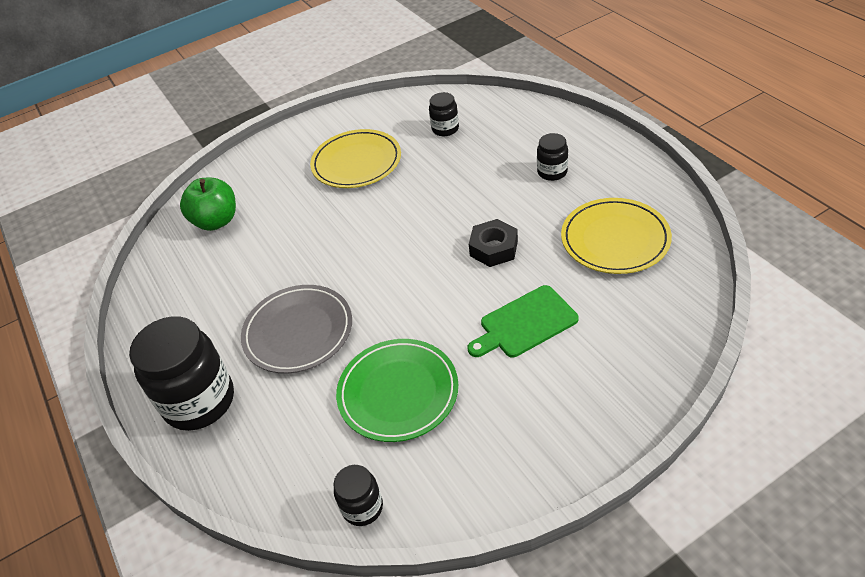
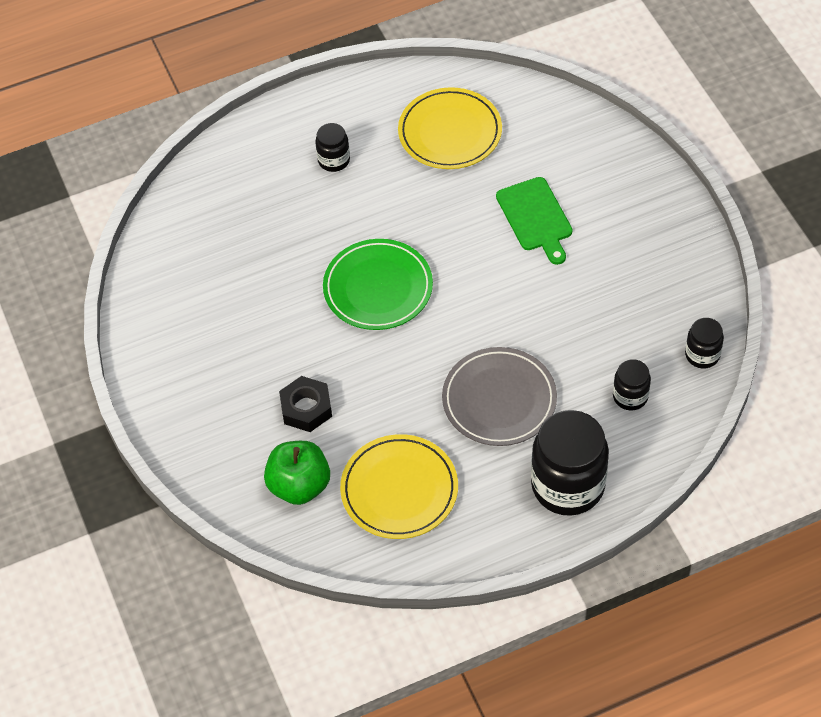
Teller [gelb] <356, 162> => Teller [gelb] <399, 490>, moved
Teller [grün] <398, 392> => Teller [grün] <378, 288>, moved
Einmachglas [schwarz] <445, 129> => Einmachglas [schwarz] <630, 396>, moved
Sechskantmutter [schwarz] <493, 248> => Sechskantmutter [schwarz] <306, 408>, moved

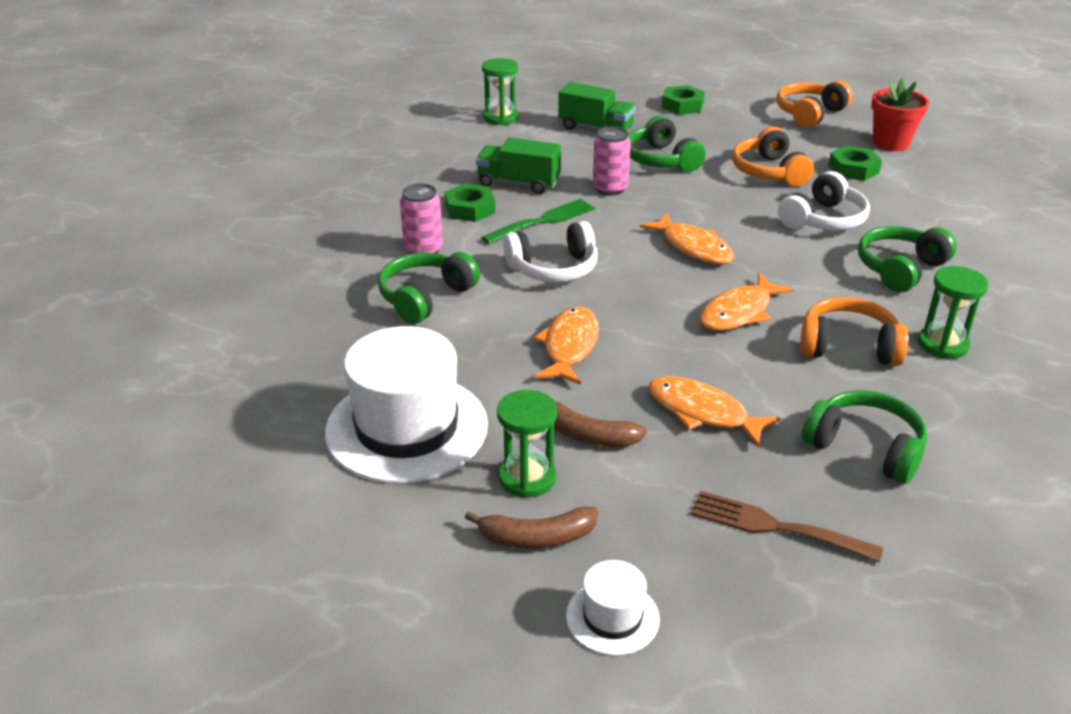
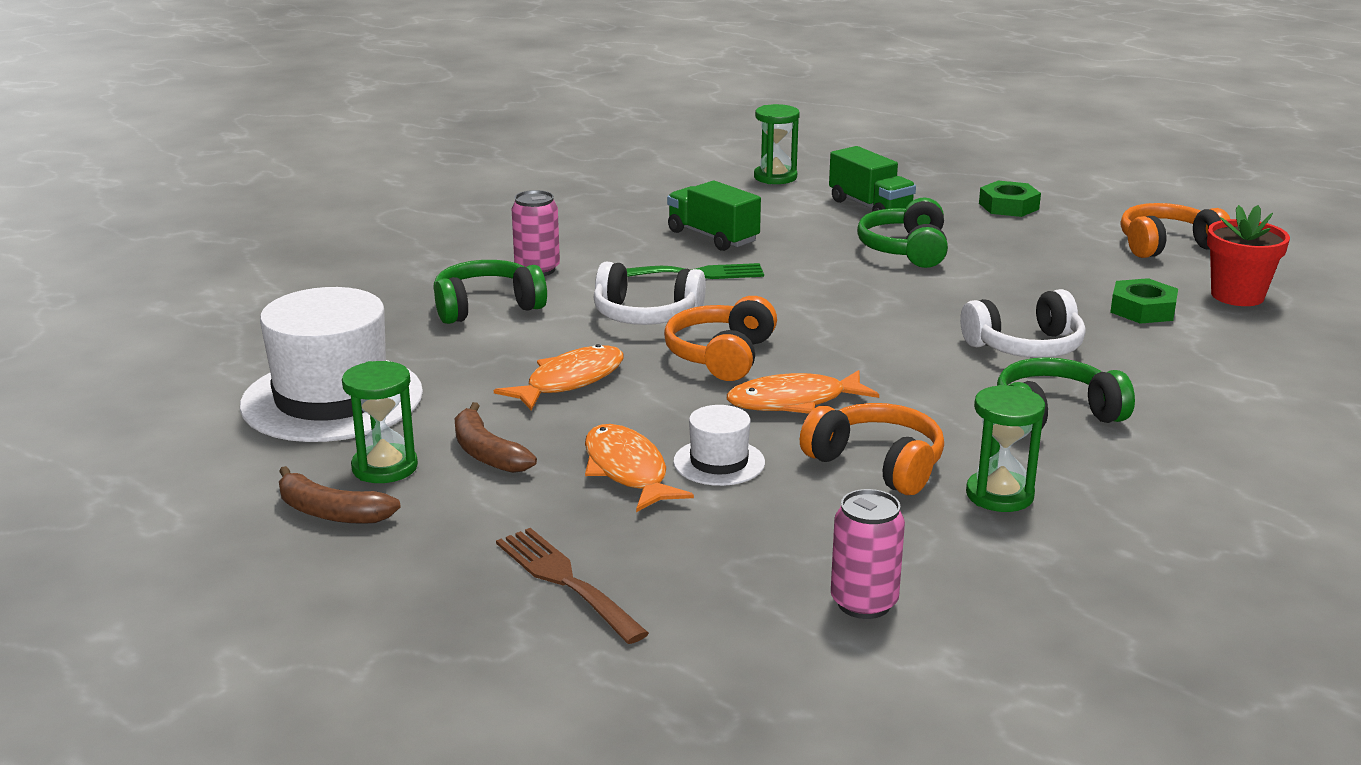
Sechskantmutter [grün] <470, 209> => nothing
Hut [weiß] <612, 617> => Hut [weiß] <719, 462>, moved
Dose [rosa] <610, 189> => Dose [rosa] <864, 603>, moved
Fisch [orange] <693, 247> => nothing
Kopfhörer [orange] <769, 172> => Kopfhörer [orange] <721, 356>, moved
Kopfhörer [grün] <865, 448> => nothing

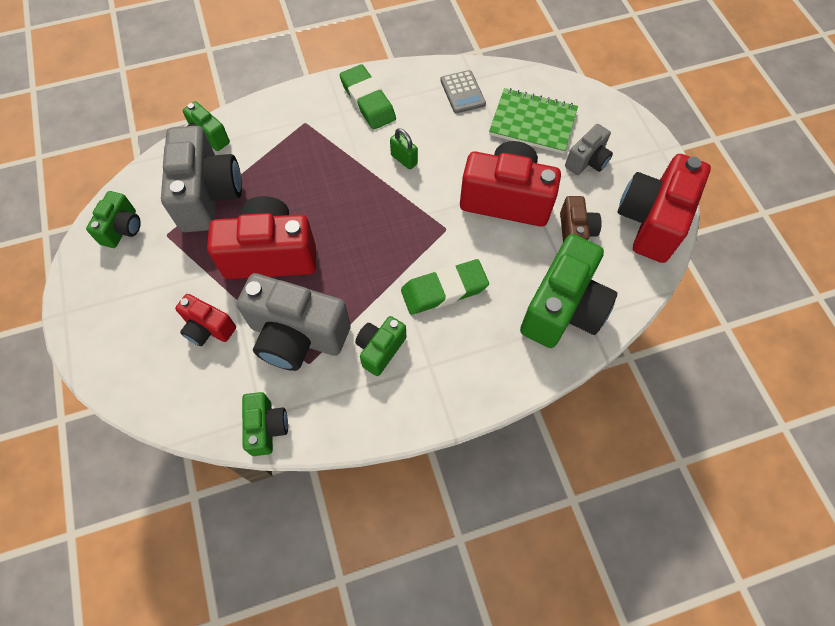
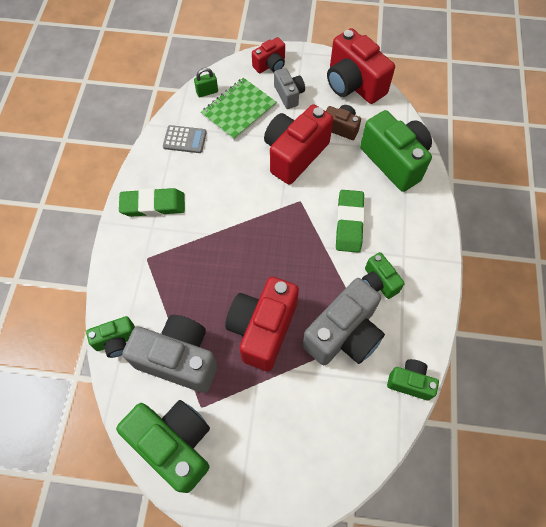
Kamera [grün] <122, 229> => Kamera [grün] <175, 444>, x1.88
Kamera [rot] <208, 328> => Kamera [rot] <270, 65>, moved
Vorhängeschloss [grün] <404, 159> => Vorhängeschloss [grün] <207, 92>, moved

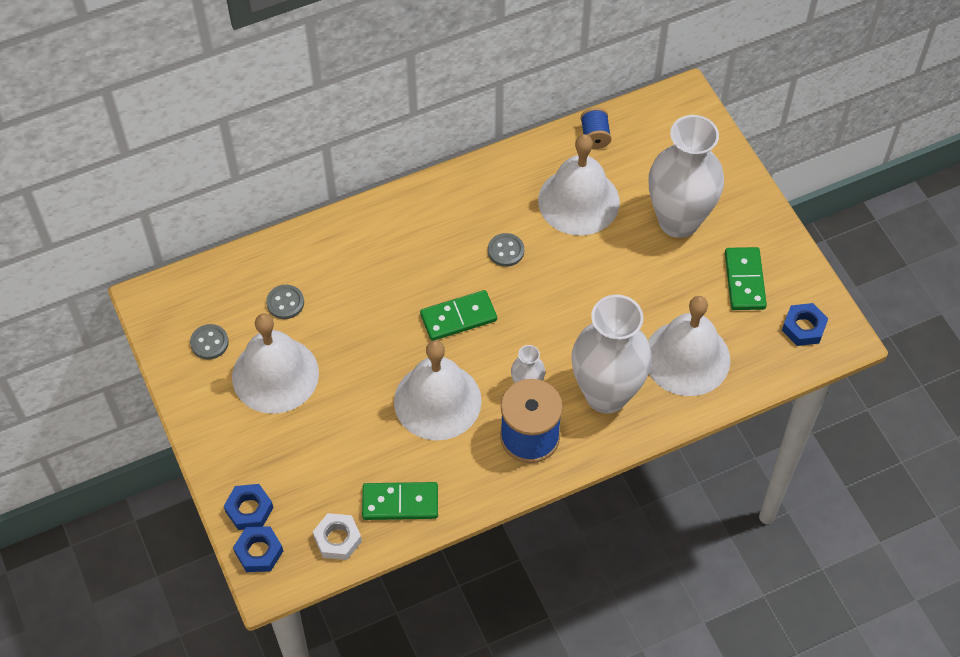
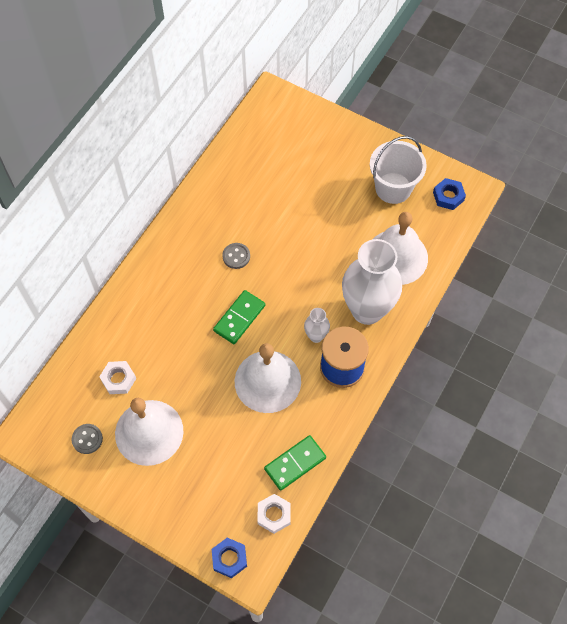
Sechskantmutter [blau] <249, 509> => nothing
Knopf [grau] <285, 303> => Sechskantmutter [weiß] <118, 379>
Glocke [weiß] <578, 201> => nothing
Garnrolle [blau] <595, 136> => nothing
Vase [weiß] <678, 221> => nothing
Dominostein [grün] <744, 280> => Eimer [weiß] <393, 188>

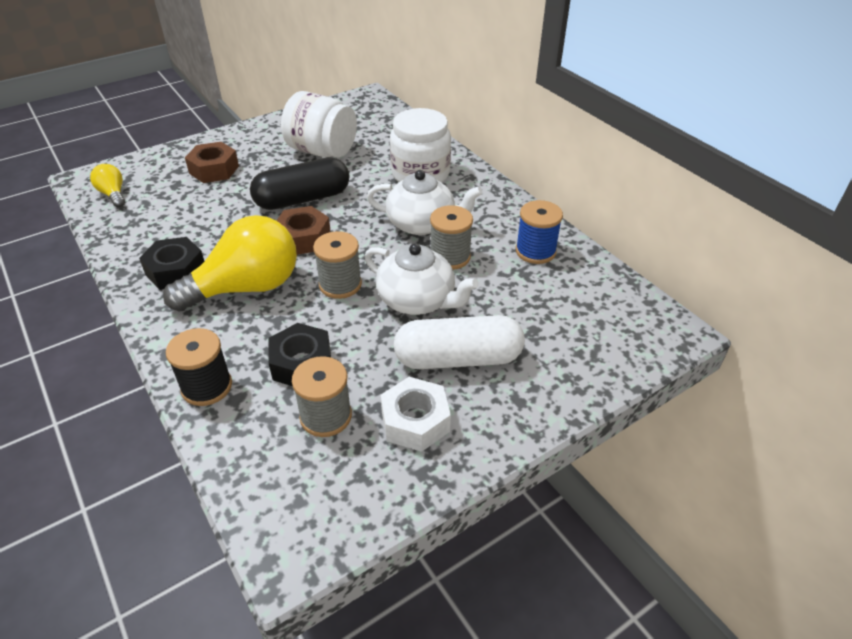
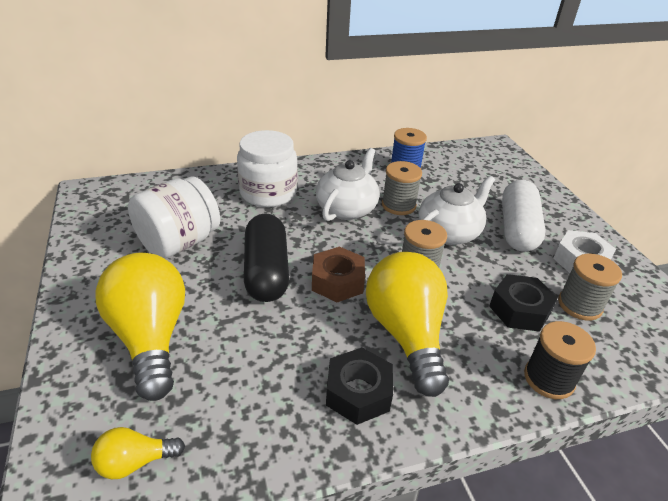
Sechskantmutter [braun] <214, 170> => Glühbirne [gelb] <150, 337>

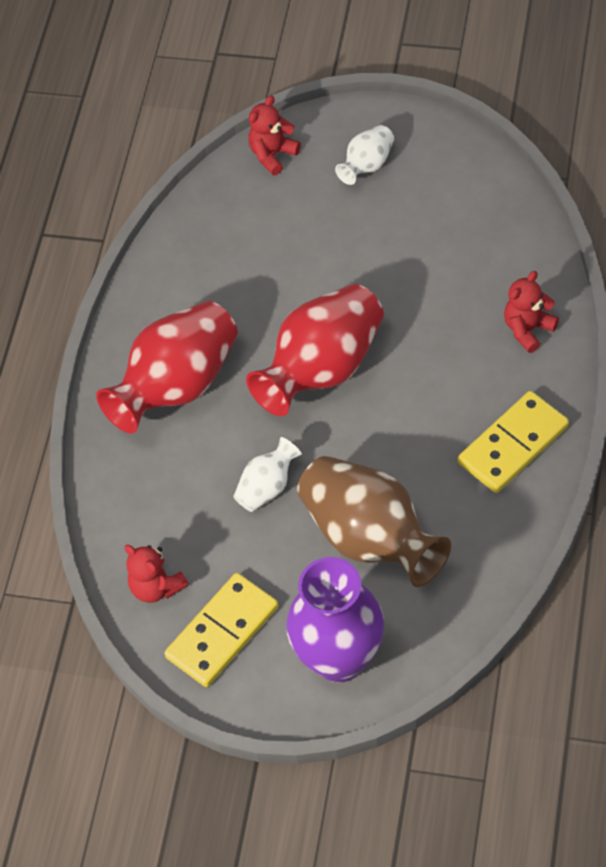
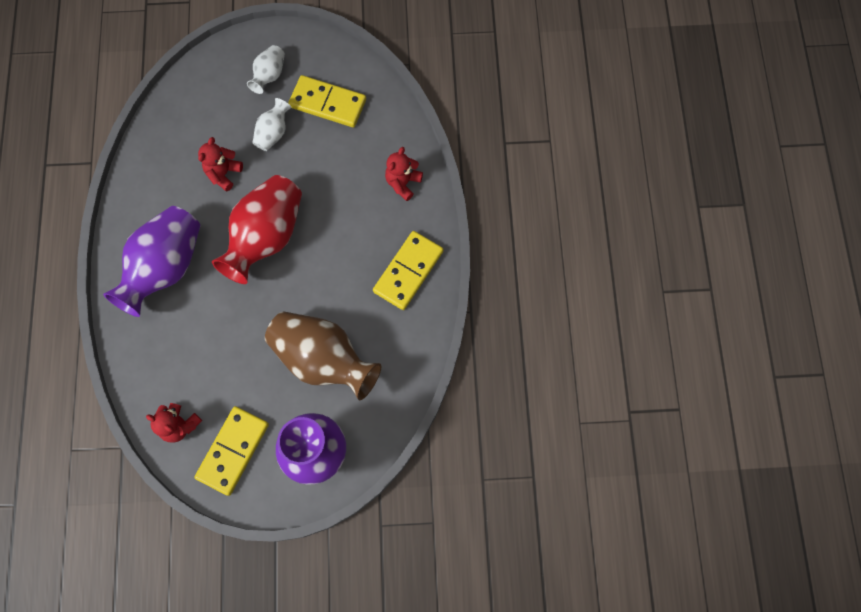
Vase [rot] <177, 386> => Vase [lila] <165, 268>
Vase [weiß] <267, 487> => Vase [weiß] <273, 133>, moved
Teddybär [rot] <273, 155> => Teddybär [rot] <224, 173>, moved
nothing => Dominostein [gelb] <328, 103>

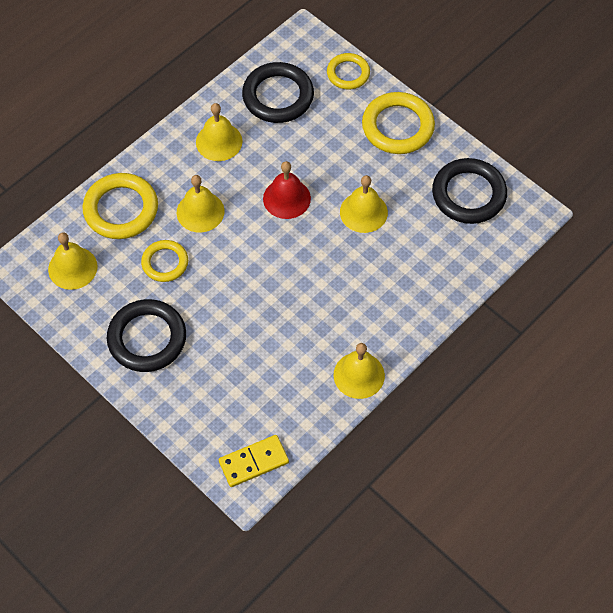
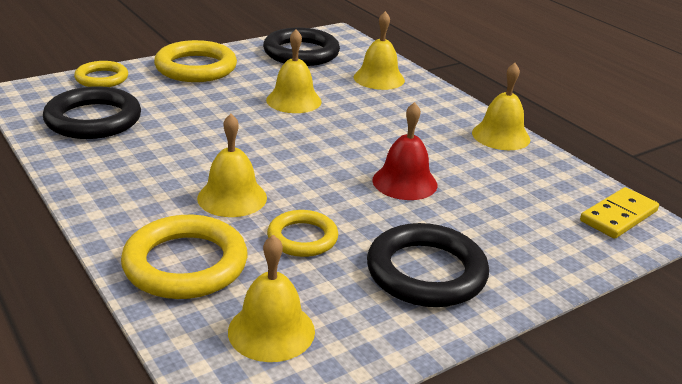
Glocke [gelb] <219, 141> => Glocke [gelb] <379, 78>, moved
Dominostein [gelb] <253, 462> => Dominostein [gelb] <618, 216>, 60 degrees clockwise
Glocke [rot] <286, 198> => Glocke [rot] <404, 182>, moved

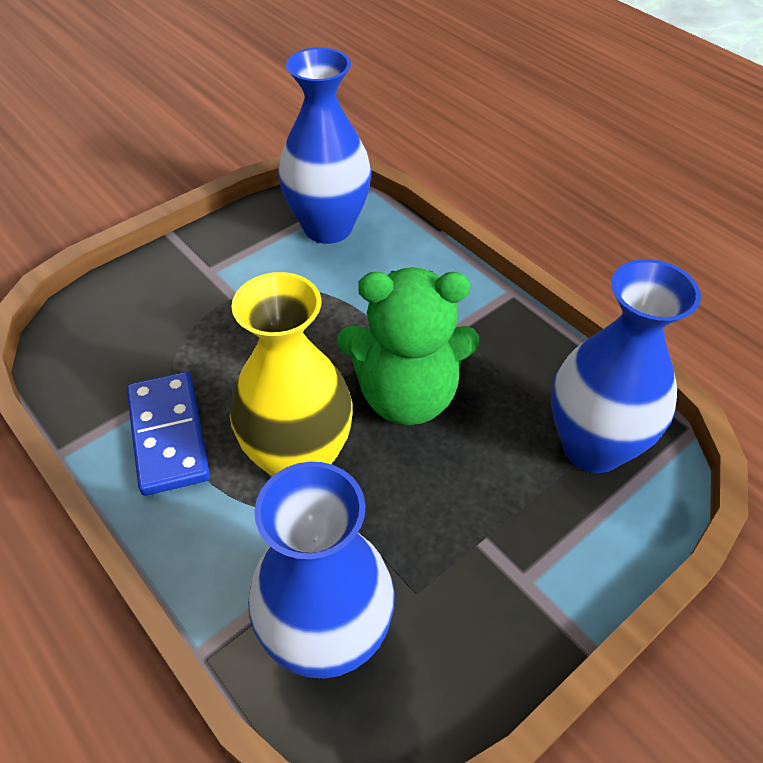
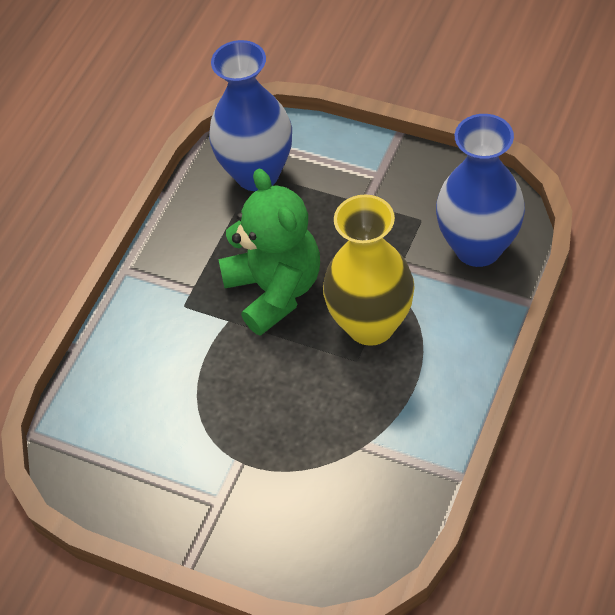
Dominostein [blau] <169, 435> => nothing
Vase [blau] <328, 227> => nothing

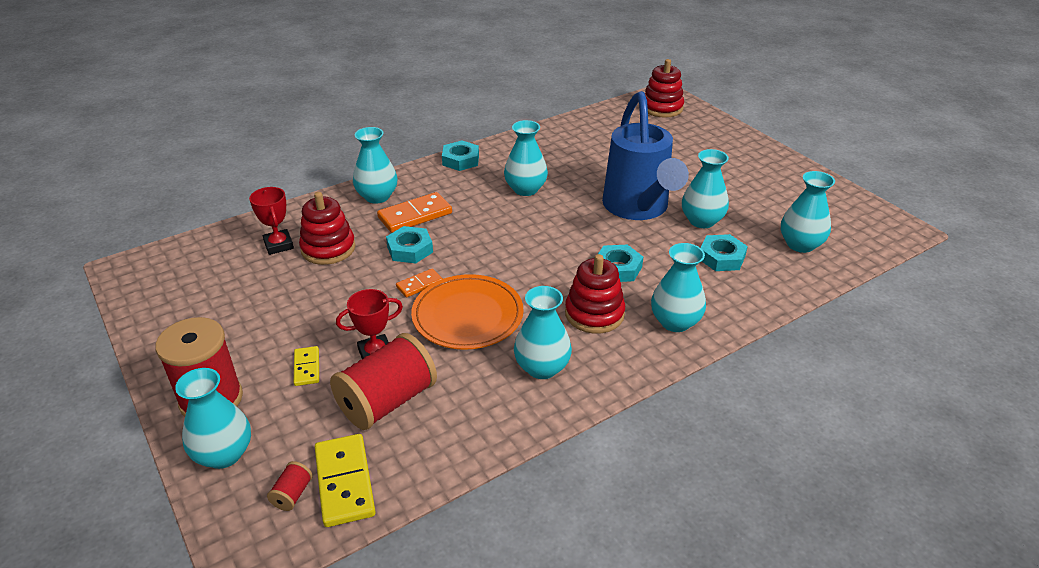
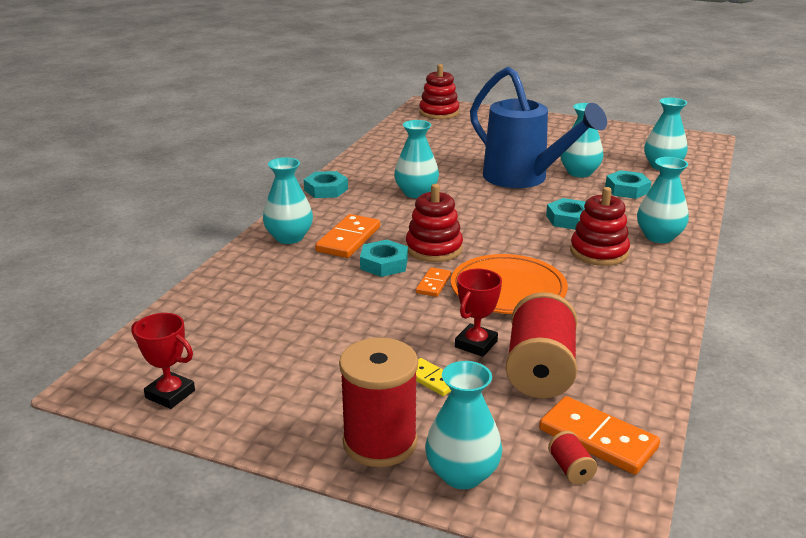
Pokal [rot] <278, 245> => Pokal [rot] <170, 394>, moved
Stapelspielzeug [rot] <328, 248> => Stapelspielzeug [rot] <434, 249>, moved
Dominostein [gelb] <345, 482> => Dominostein [orange] <598, 438>
Vase [türkis] <542, 367> => nothing

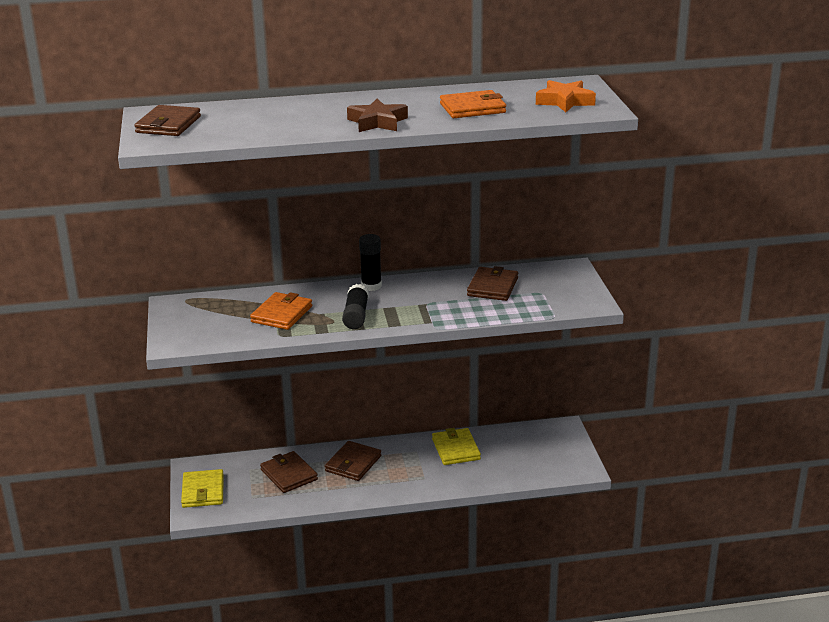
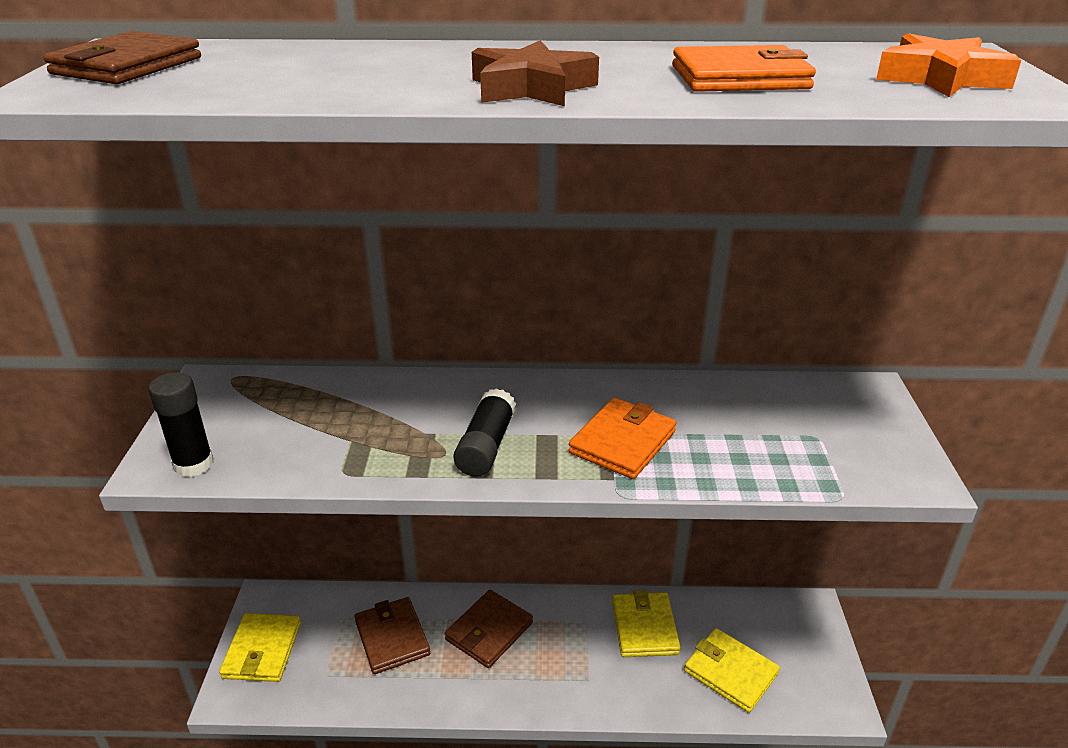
Geldbörse [orange] <282, 314> => Geldbörse [orange] <622, 442>, moved
Klebestift [schwarz] <371, 286> => Klebestift [schwarz] <193, 464>, moved
Geldbörse [braun] <492, 287> => nothing
nothing => Geldbörse [gelb] <730, 672>

